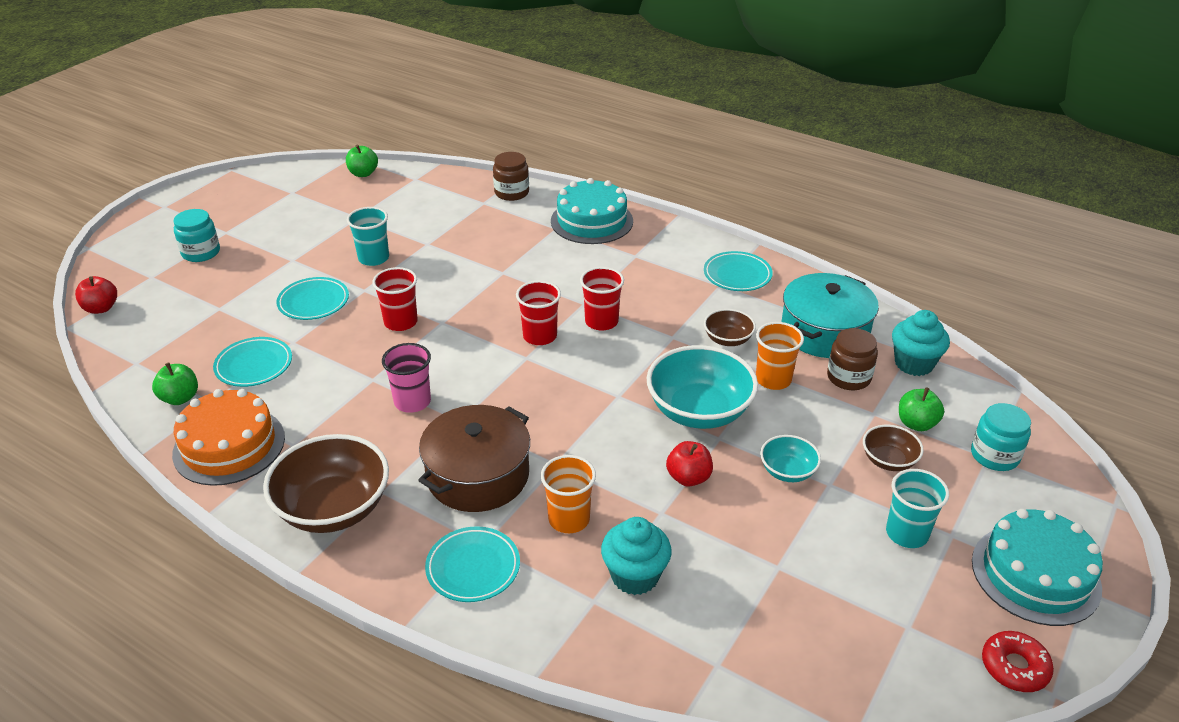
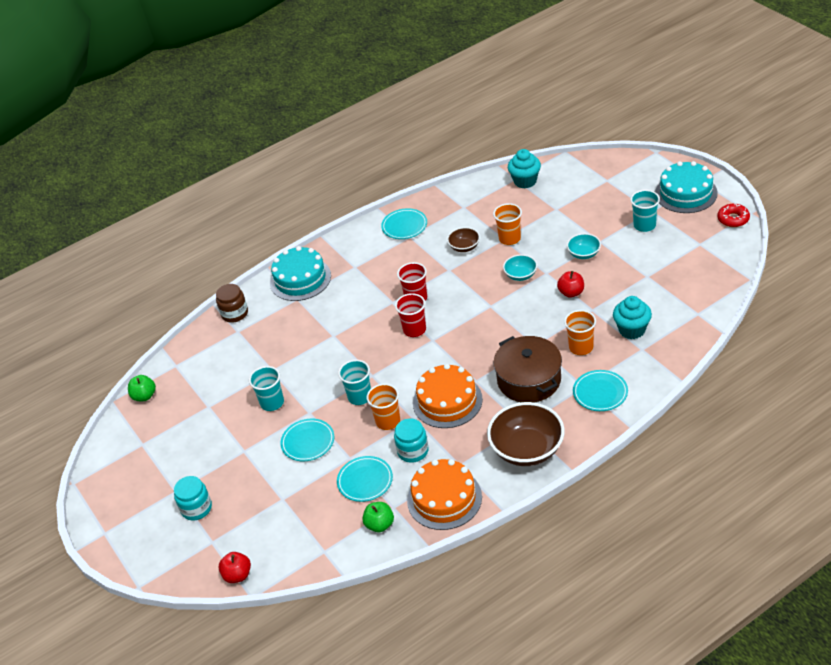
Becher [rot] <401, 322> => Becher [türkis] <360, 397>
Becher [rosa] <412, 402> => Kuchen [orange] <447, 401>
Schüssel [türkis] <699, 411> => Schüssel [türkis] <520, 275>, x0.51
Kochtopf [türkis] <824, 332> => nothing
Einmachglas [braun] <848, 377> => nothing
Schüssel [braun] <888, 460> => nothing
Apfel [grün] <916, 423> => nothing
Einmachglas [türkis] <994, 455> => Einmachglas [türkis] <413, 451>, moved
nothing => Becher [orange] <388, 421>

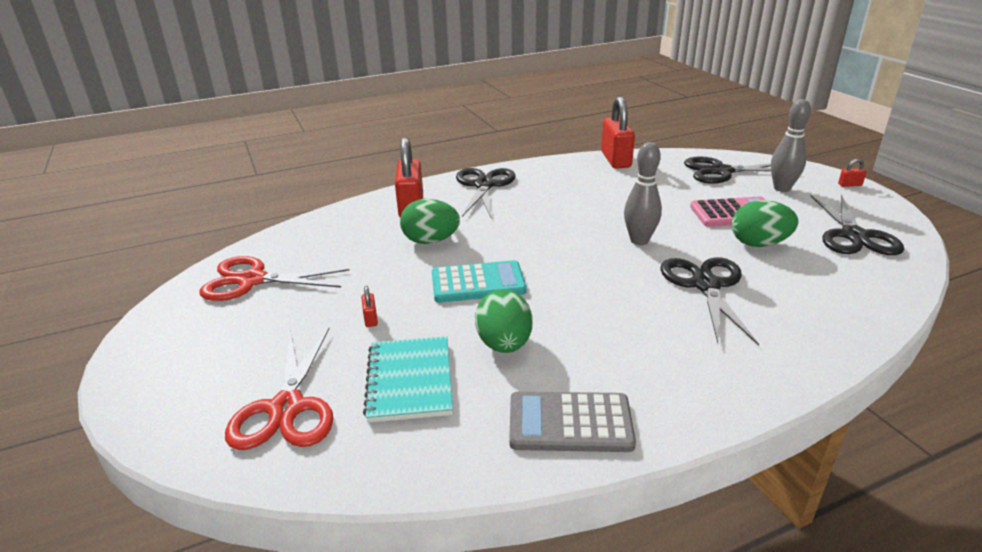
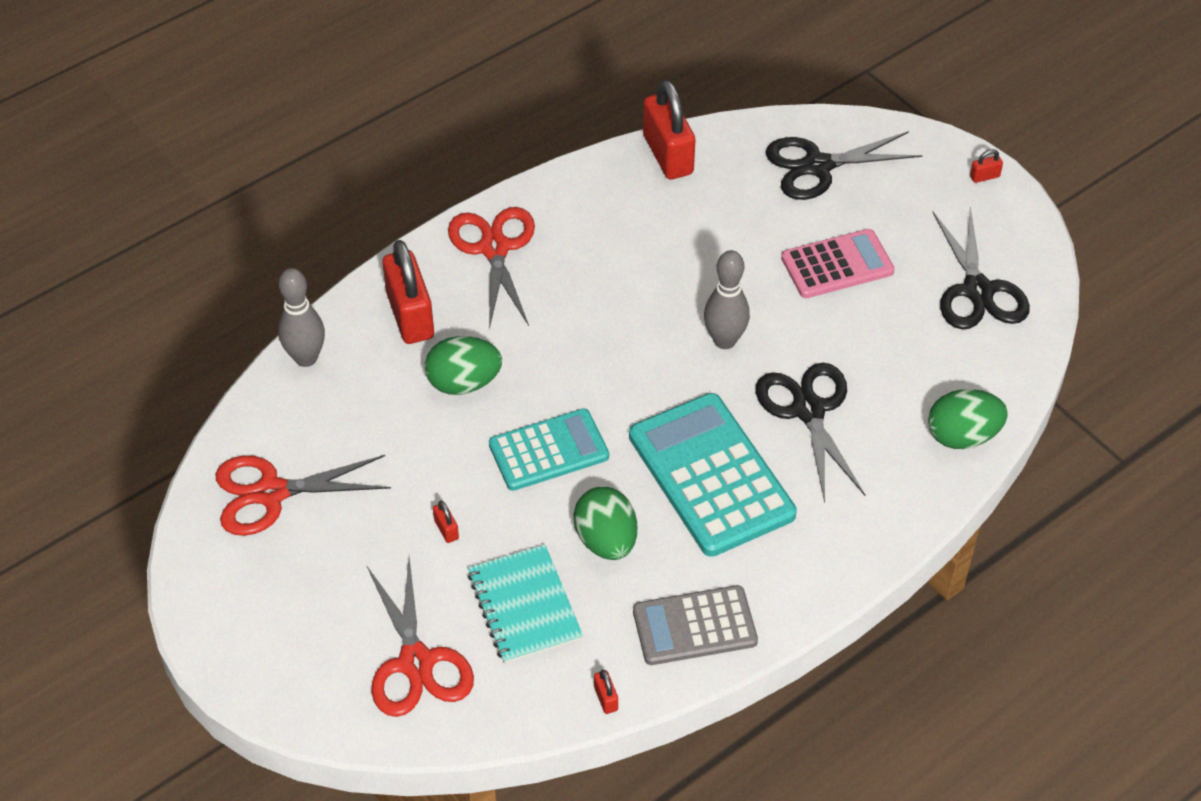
Schere [schwarz] <484, 185> => Schere [rot] <494, 248>
Ei [grün] <759, 244> => Ei [grün] <962, 436>, moved
Bowlingkegel [grau] <782, 188> => Bowlingkegel [grau] <306, 358>, moved
nothing => Vorhängeschloss [rot] <605, 698>
nothing => Taschenrechner [türkis] <711, 475>

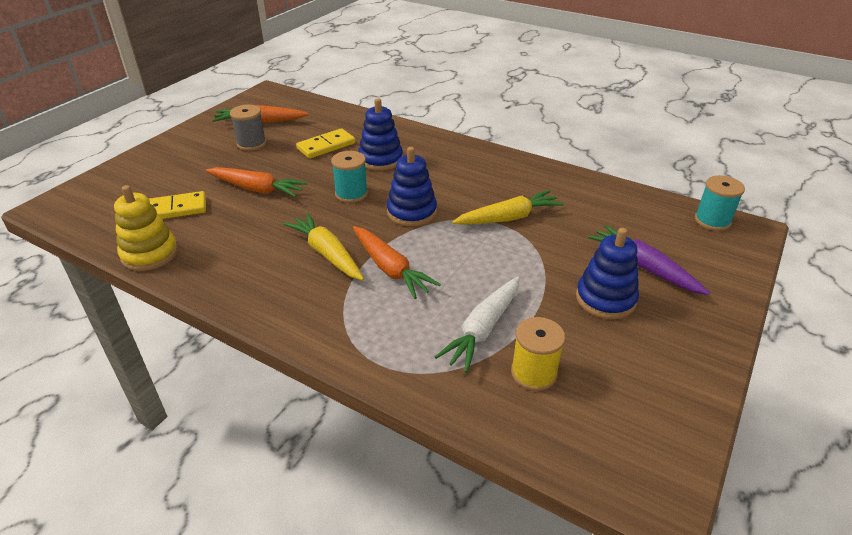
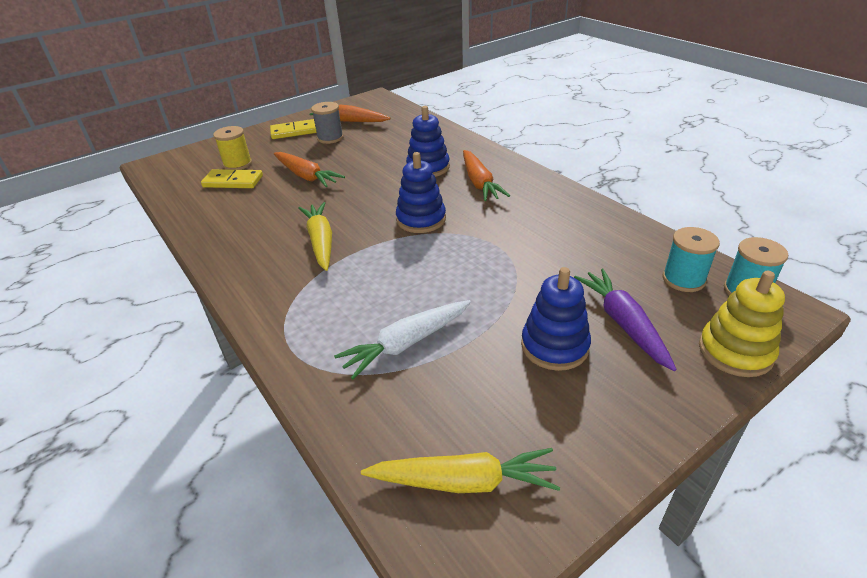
Stapelspielzeug [gelb] <150, 254> => Stapelspielzeug [gelb] <735, 351>, moved
Dominostein [gelb] <326, 146> => Dominostein [gelb] <295, 131>, moved
Garnrolle [türkis] <351, 194> => Garnrolle [türkis] <683, 279>, moved
Karotte [orange] <390, 268> => Karotte [orange] <479, 183>, moved
Karotte [gelb] <508, 218> => Karotte [gelb] <463, 481>, moved
Garnrolle [gelb] <534, 373> => Garnrolle [gelb] <238, 164>, moved

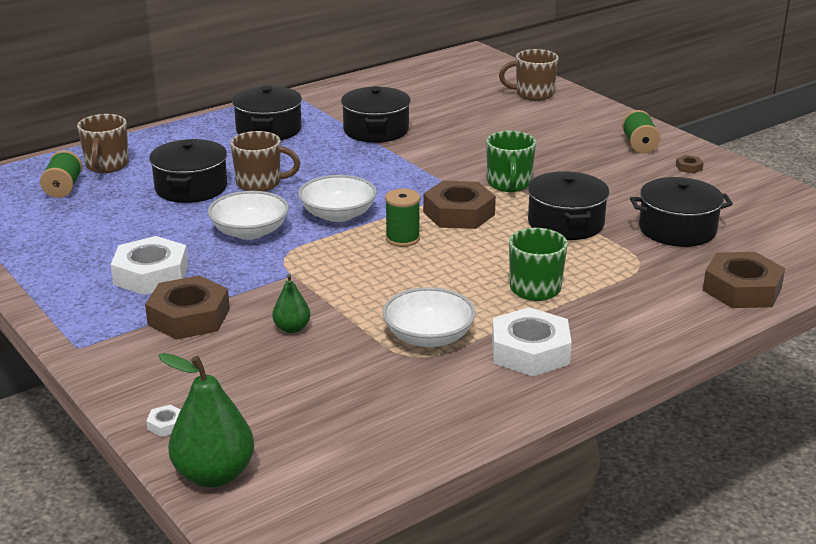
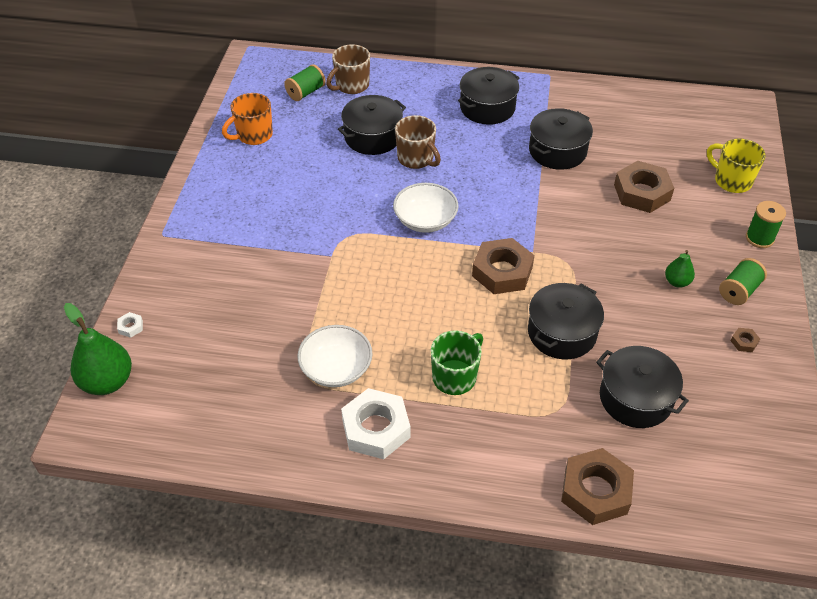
Sechskantmutter [weiß] <151, 274> => nothing
Sechskantmutter [braun] <189, 317> => Sechskantmutter [braun] <642, 192>, moved
Schüssel [weiß] <250, 232> => nothing
Birne [grün] <292, 328> => Birne [grün] <677, 282>, moved
Garnrolle [grün] <402, 239> => Garnrolle [grün] <759, 238>, moved
Tasse [grün] <509, 184> => nothing
Tasse [braun] <533, 94> => Tasse [gelb] <731, 181>
nothing => Tasse [orange] <254, 135>

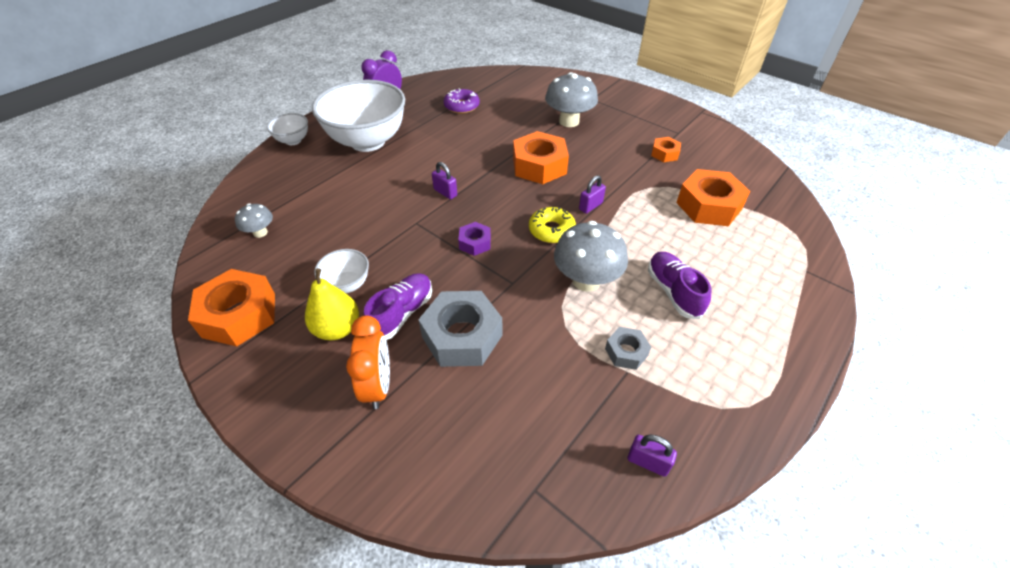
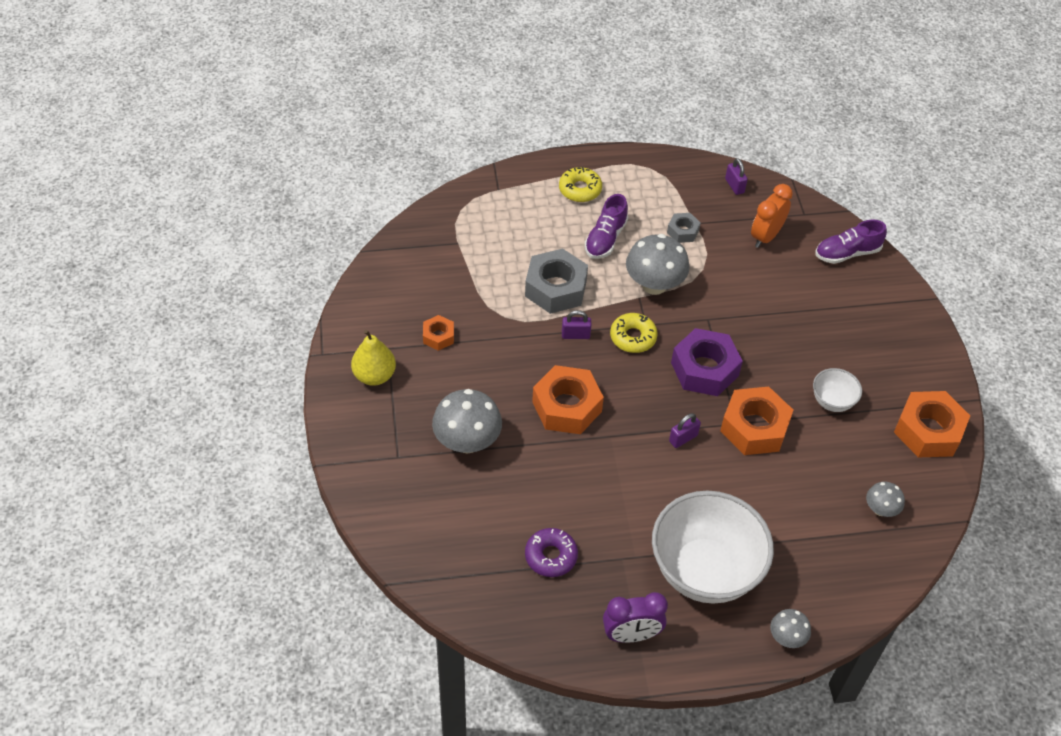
Schüssel [weiß] <293, 141> => Pilz [grau] <787, 637>
Birne [gelb] <337, 329> => Birne [gelb] <374, 375>, moved
Wecker [orange] <378, 385> => Wecker [orange] <765, 236>, moved
Schuh [lila] <402, 313> => Schuh [lila] <847, 253>, moved
Sechskantmutter [grau] <462, 336> => Sechskantmutter [grau] <555, 288>, moved
Vorhängeschloss [lila] <445, 192> => Vorhängeschloss [lila] <683, 438>, 60 degrees clockwise
Sechskantmutter [lila] <475, 243> => Sechskantmutter [lila] <704, 369>, x1.93
Sechskantmutter [orange] <708, 206> => Sechskantmutter [orange] <754, 427>, moved
nothing => Donut [gelb] <580, 189>

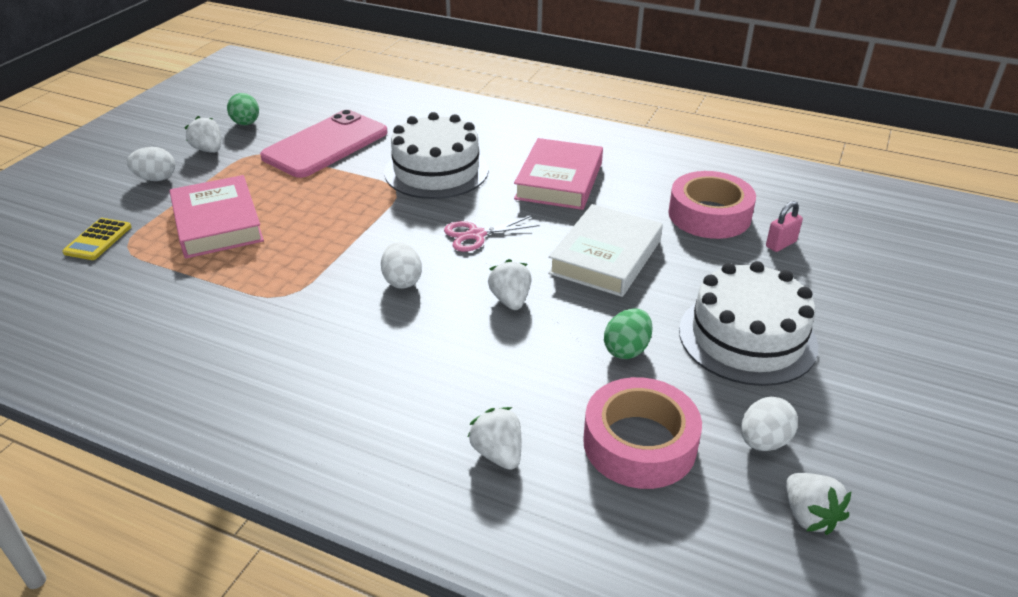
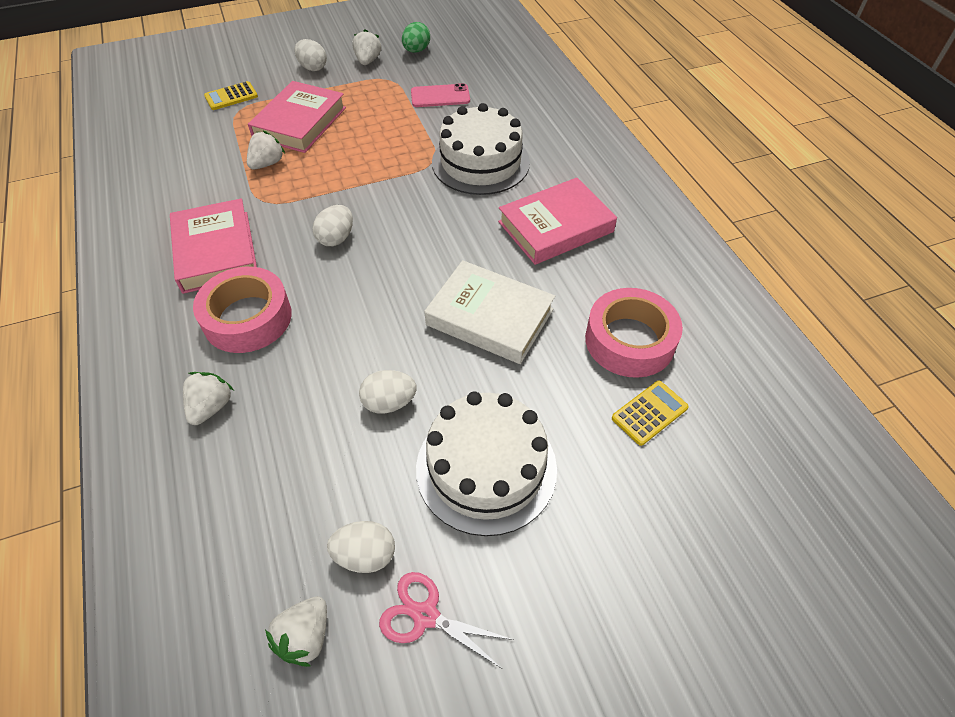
Handy [rosa] <325, 145> => Handy [rosa] <440, 96>, x0.54
Schere [rosa] <476, 235> => Schere [rosa] <425, 615>, moved
Erdbeere [weiß] <510, 300> => Erdbeere [weiß] <267, 163>, moved
Buch [weiß] <605, 257> => Buch [weiß] <489, 317>, 45 degrees clockwise
Klebeband [rosa] <639, 443> => Klebeband [rosa] <247, 318>, moved
Ei [grün] <626, 349> => Ei [weiß] <389, 403>
Vorhängeschloss [rosa] <781, 244> => Taschenrechner [gelb] <649, 413>
nothing => Buch [rosa] <216, 251>

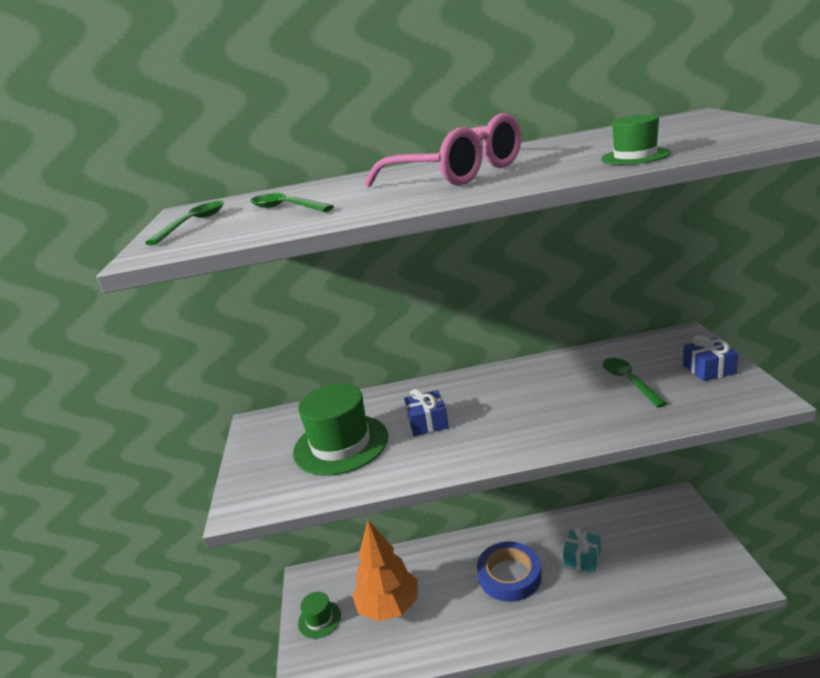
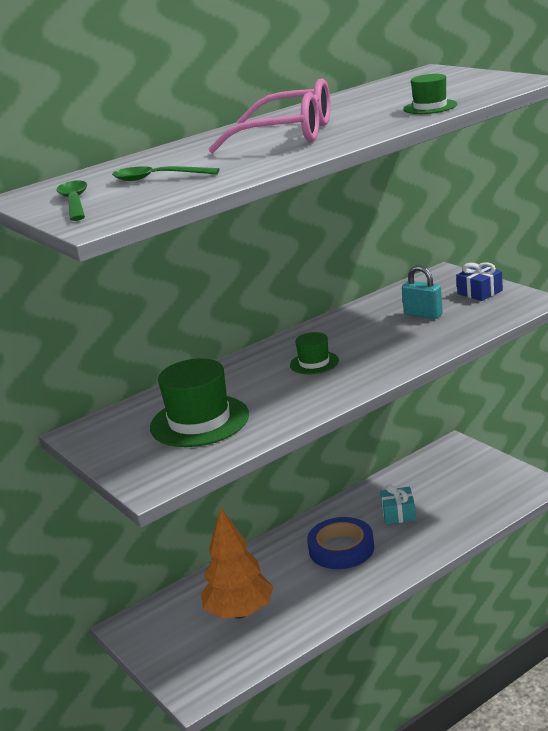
Hut [grün] <319, 619> => Hut [grün] <314, 363>, moved
Geschenk [blau] <427, 422> => nothing
Löffel [grün] <629, 381> => Vorhängeschloss [türkis] <423, 315>

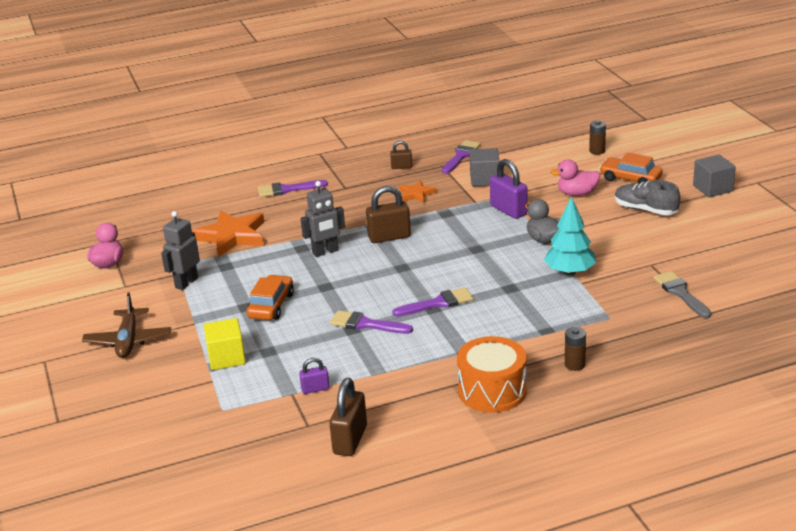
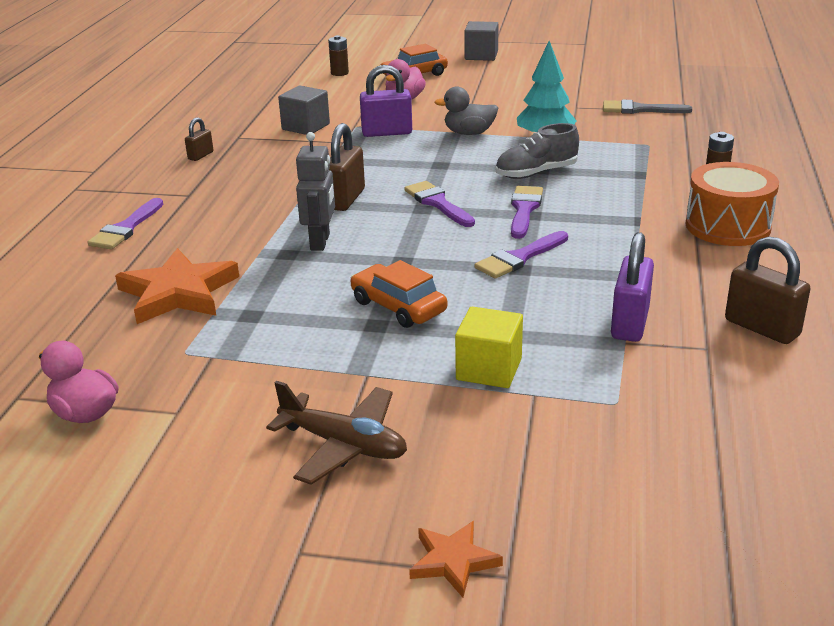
Roboter [grau] <186, 283> => nothing
Vorhängeschloss [lila] <315, 389> => Vorhängeschloss [lila] <630, 323>, x1.80
Stern [orange] <416, 194> => Stern [orange] <453, 561>, moved
Pinsel [lila] <461, 156> => Pinsel [lila] <437, 203>, moved
Schuh [grau] <645, 210> => Schuh [grau] <536, 173>, moved

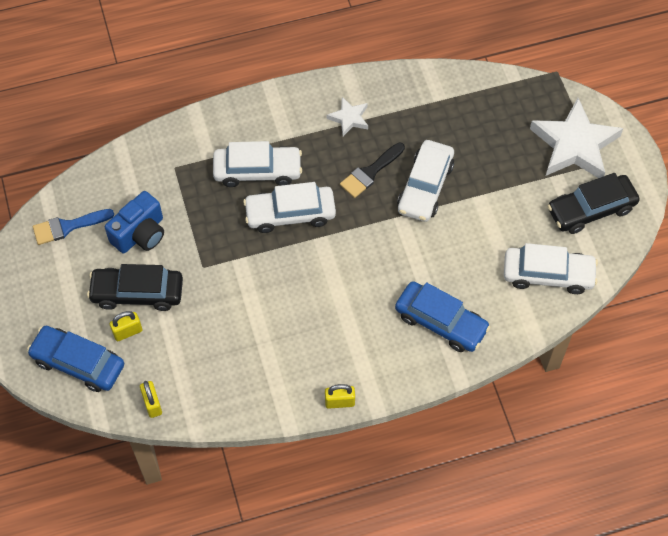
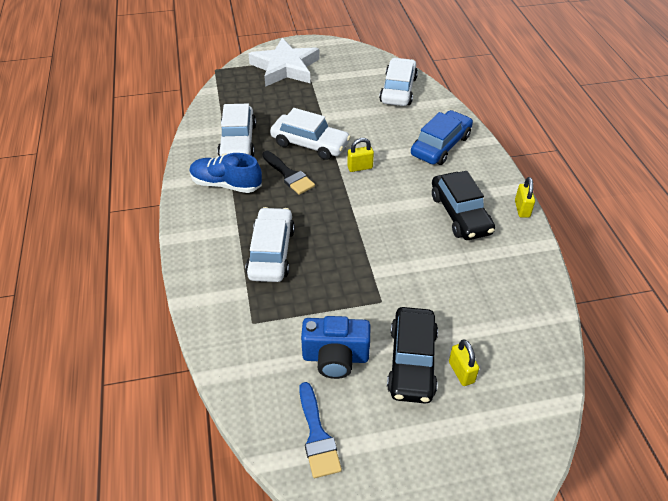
Auto [blau] <78, 363> => nothing
Kamera [blau] <140, 234> => Kamera [blau] <335, 357>, 135 degrees clockwise
Vorhängeschloss [gelb] <152, 404> => Vorhängeschloss [gelb] <360, 167>, moved
Auto [weiß] <290, 214> => Auto [weiß] <238, 141>, moved
Stern [weiß] <349, 118> => Schuh [blau] <226, 184>
Auto [schwarz] <591, 209> => Auto [schwarz] <460, 214>, moved

